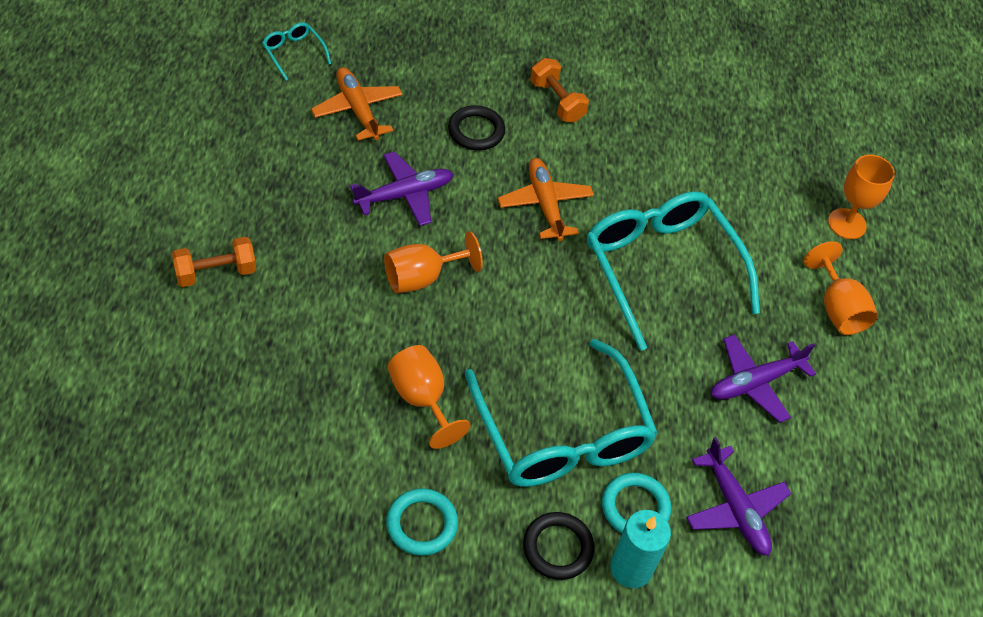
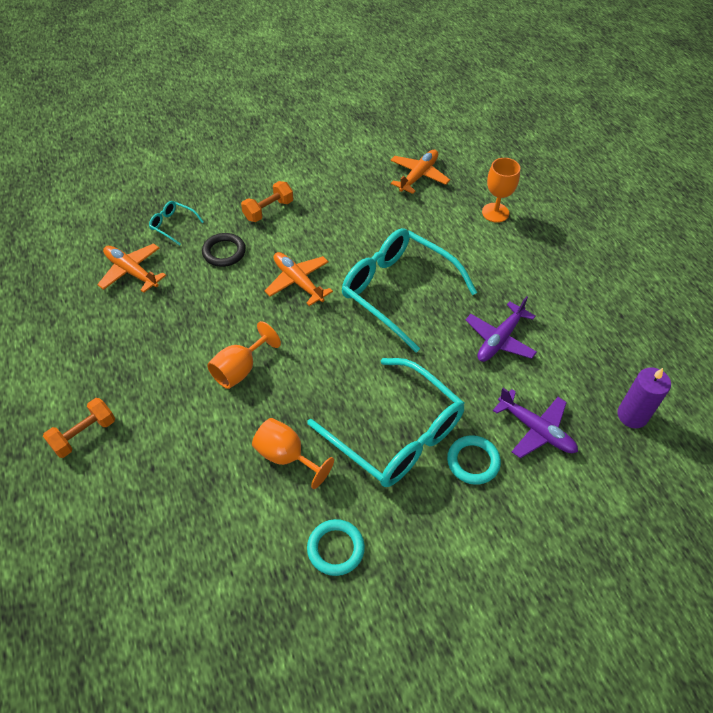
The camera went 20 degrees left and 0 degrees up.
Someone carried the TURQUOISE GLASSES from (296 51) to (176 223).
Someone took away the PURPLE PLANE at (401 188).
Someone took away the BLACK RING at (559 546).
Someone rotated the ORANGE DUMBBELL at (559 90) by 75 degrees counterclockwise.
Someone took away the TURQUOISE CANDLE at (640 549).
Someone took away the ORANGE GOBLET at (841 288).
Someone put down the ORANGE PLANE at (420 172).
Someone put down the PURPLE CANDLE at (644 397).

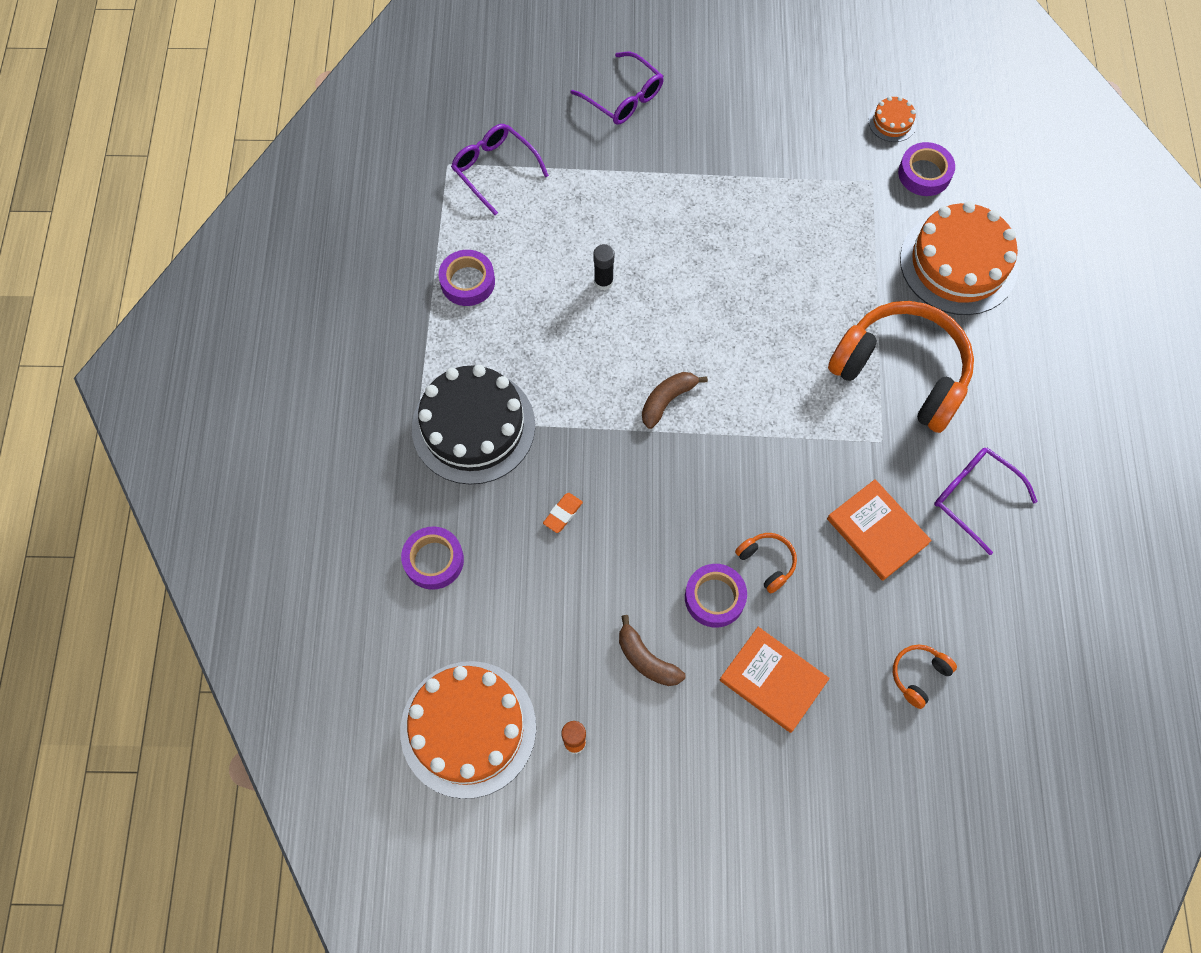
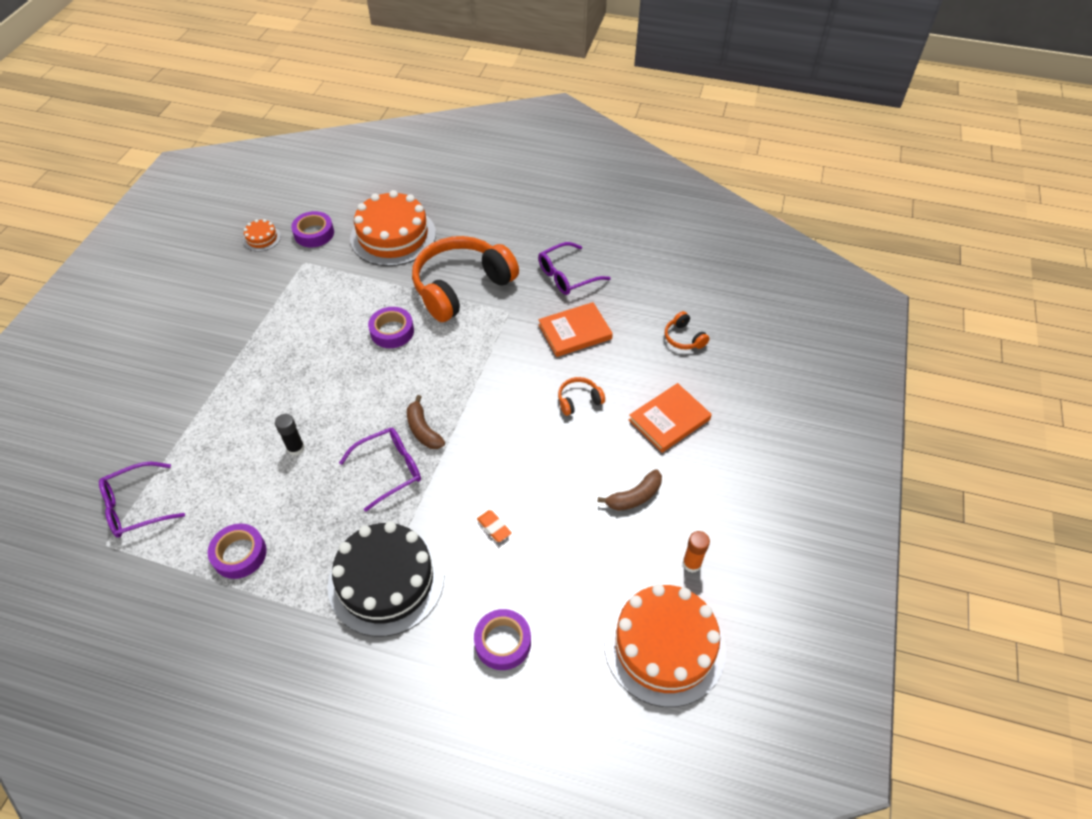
The camera went 75 degrees left and 15 degrees down.
Someone carried the PURPLE GLASSES from (617 88) to (380 470).
Someone carried the PURPLE TAPE from (716 596) to (391 327).

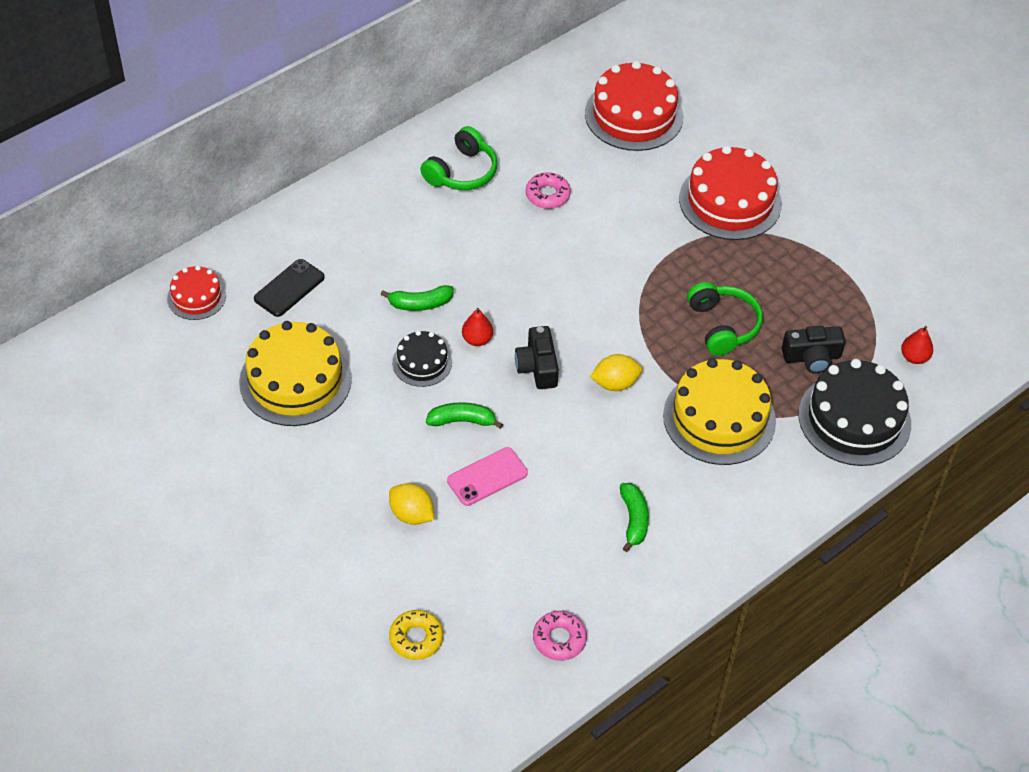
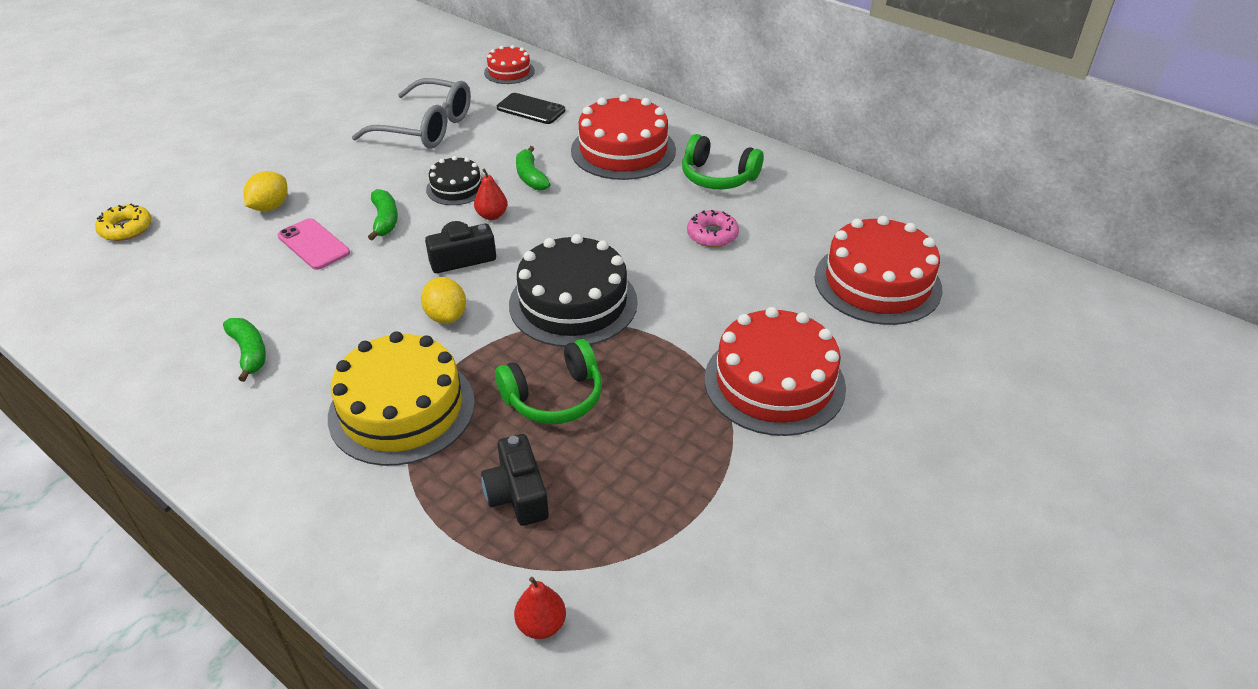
The camera went 80 degrees right and 10 degrees down.
Someone swapped the YELLOW CAKE at (295 373) for the GREY GLASSES at (411 113).
Someone took away the PINK DONUT at (560 636).
Someone rotated the GREEN BANANA at (634 517) by 105 degrees counterclockwise.
Someone carried the BLACK CAKE from (855 412) to (573 290).
Someone put down the RED CAKE at (623 137).

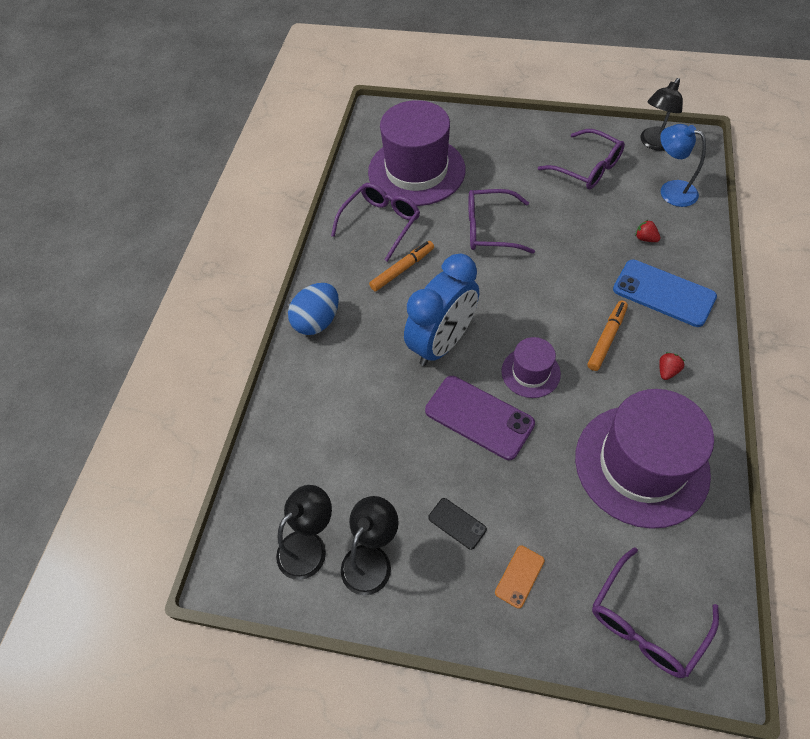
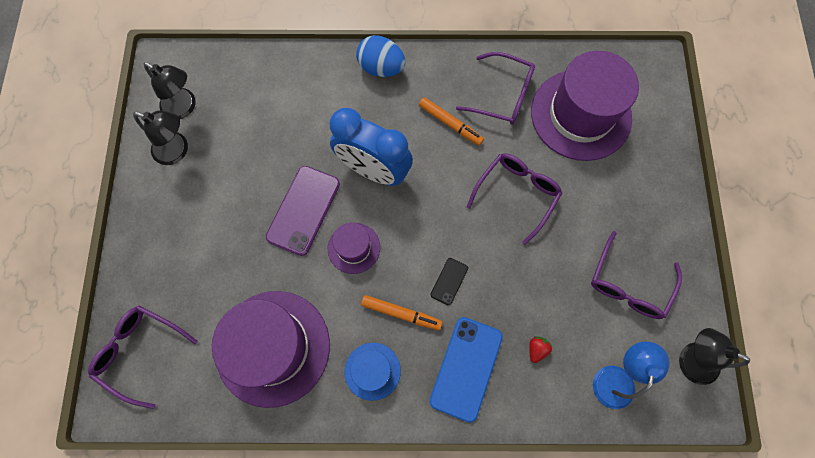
The camera went 75 degrees right and 15 degrees up.
Someone carried the BLACK PHONE from (457 524) to (449 281).
Someone rotated the PURPLE GLASSES at (501 221) by 45 degrees clockwise.
Someone took away the ORANGE PHONE at (520 577).
Someone swapped the RED STRAWBERRY at (672 366) for the BLUE HAT at (373 372).

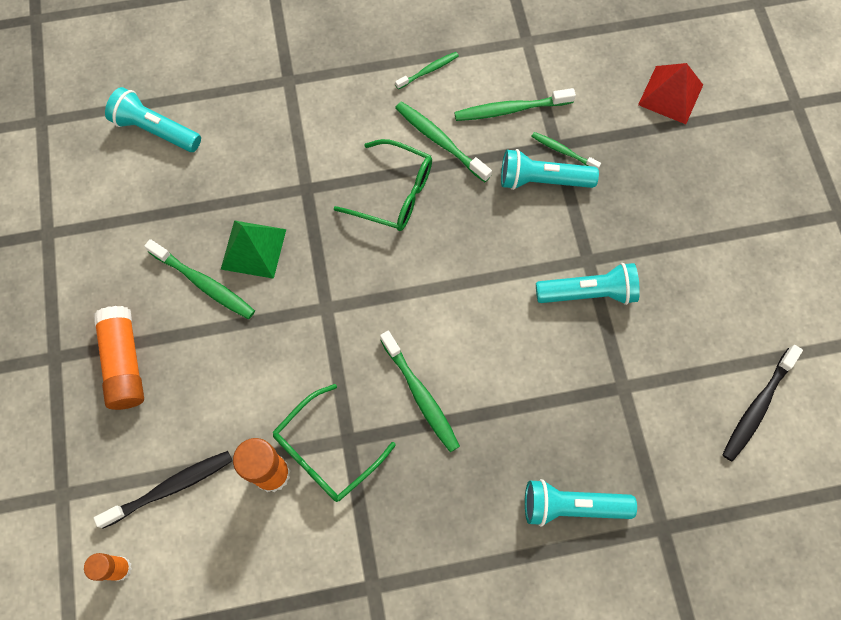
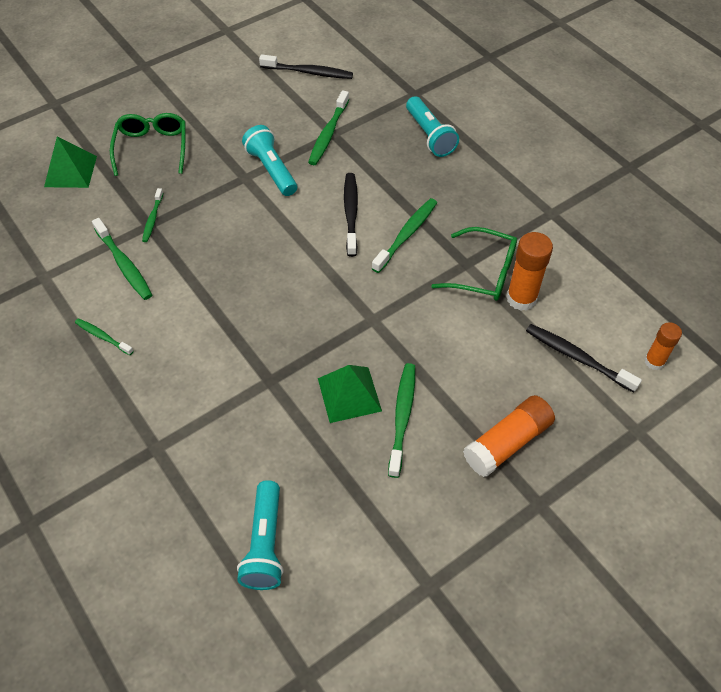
The camera went 115 degrees left and 15 degrees down.
Someone carried the GREEN GLASSES from (383 185) to (148 144).
Someone carried the GREEN TOOTHBRUSH from (443 141) to (328 127).
Someone took away the TURQUOISE FLASHLIGHT at (550 169).
Someone repainted the RED PYRAMID at (670 93), which became the GREEN PYRAMID at (70 162).
Someone put down the BLACK TOOTHBRUSH at (351 215).

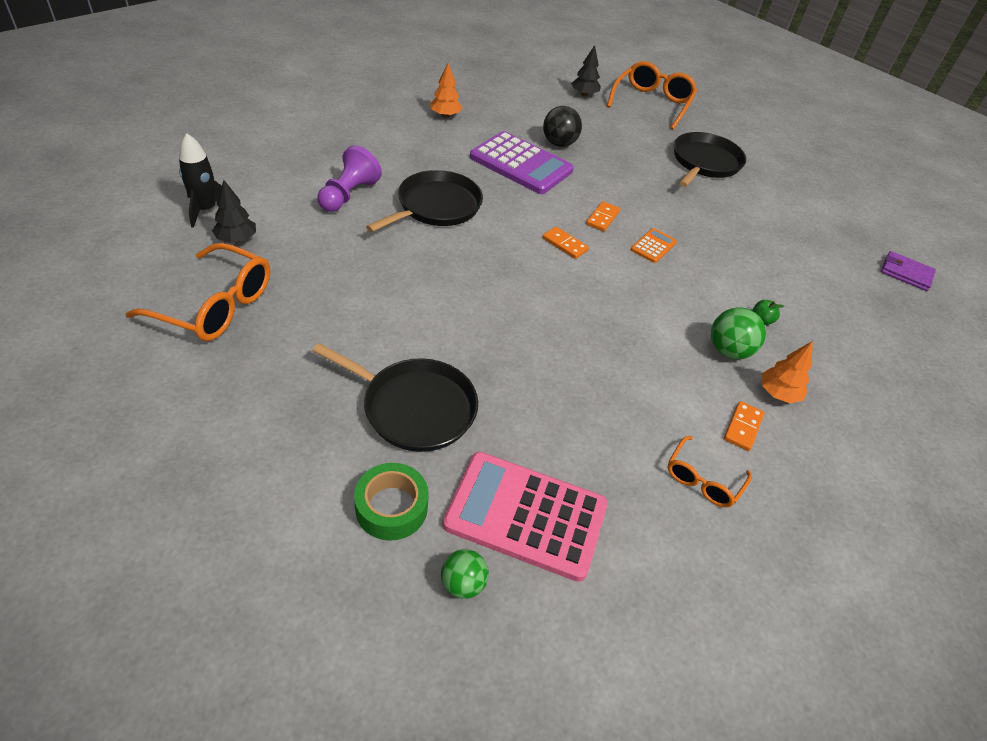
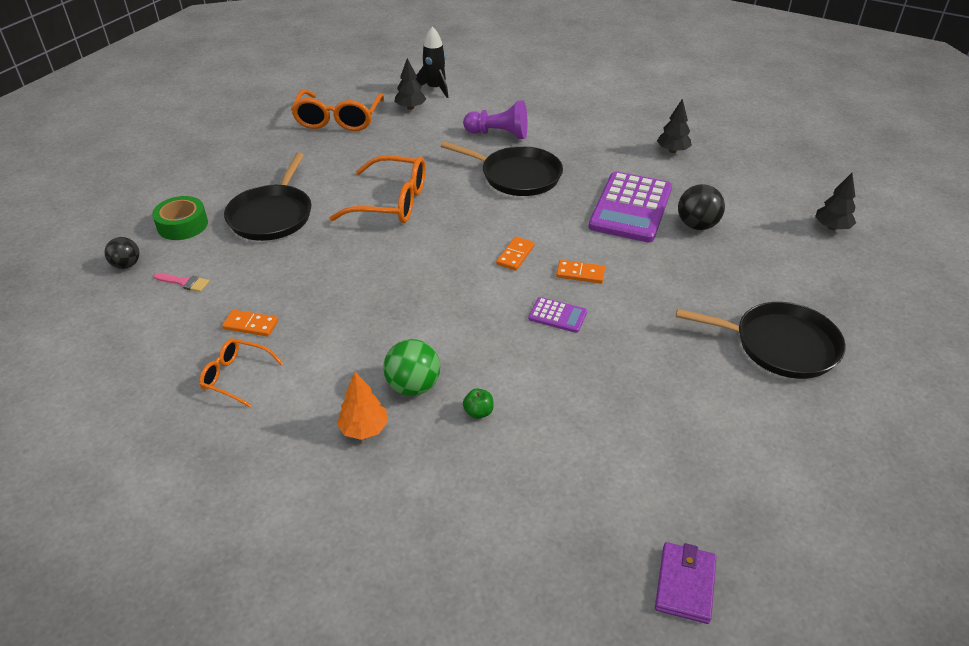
The camera went 80 degrees right and 5 degrees down.
Someone repainted the ORANGE TREE at (446 90), which became the BLACK TREE at (674 125).
Someone repainted the GREEN BALL at (465 574), which became the BLACK BALL at (122 253).
Someone swapped the PINK CALCULATOR at (525 517) for the PINK BRUSH at (181 282).
Someone carried the ORANGE GLASSES from (652 95) to (377 189).
Someone repainted the ORANGE CALCULATOR at (654 245), which became the PURPLE CALCULATOR at (557 315).
Someone carried the ORANGE DOMINO from (744 426) to (250 323).

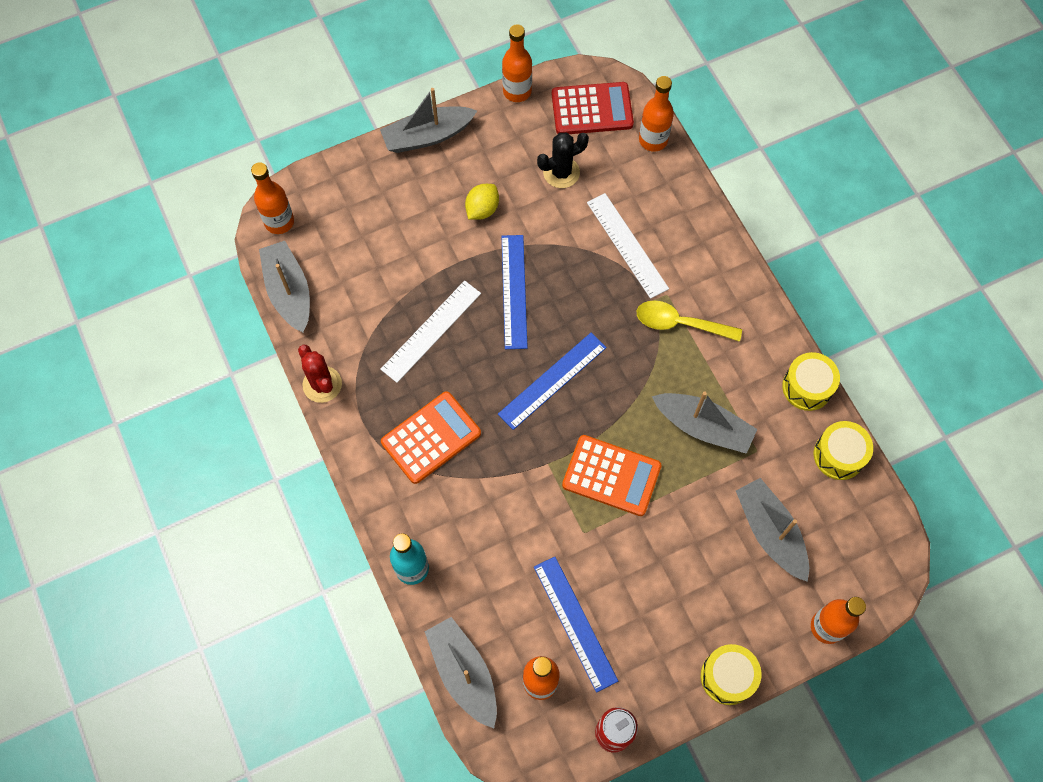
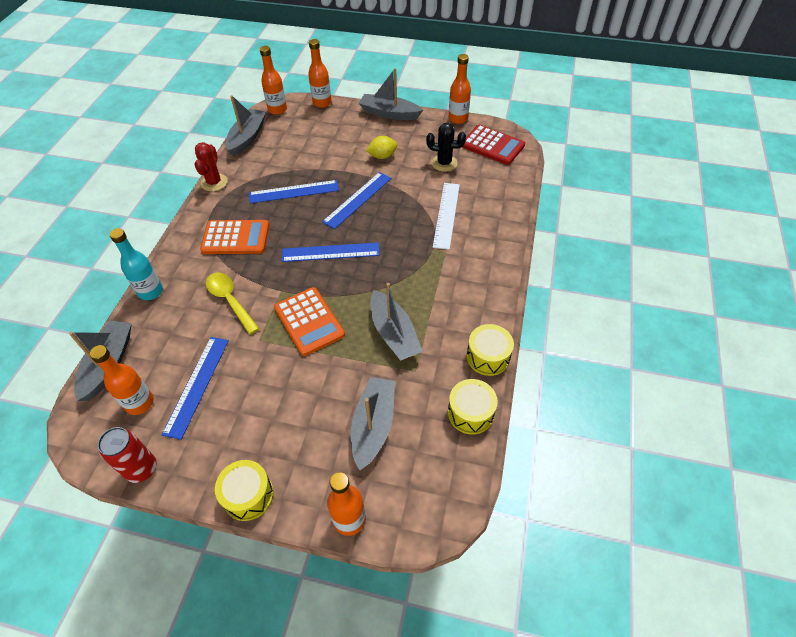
The camera went 40 degrees right and 15 degrees down.
Someone repainted the WHITE RULER at (430 332), which became the BLUE RULER at (294 192).
Someone carried the YELLOW SPOON from (689 321) to (233 303).
Someone carried the ORANGE BOTTLE from (656 114) to (320 73).

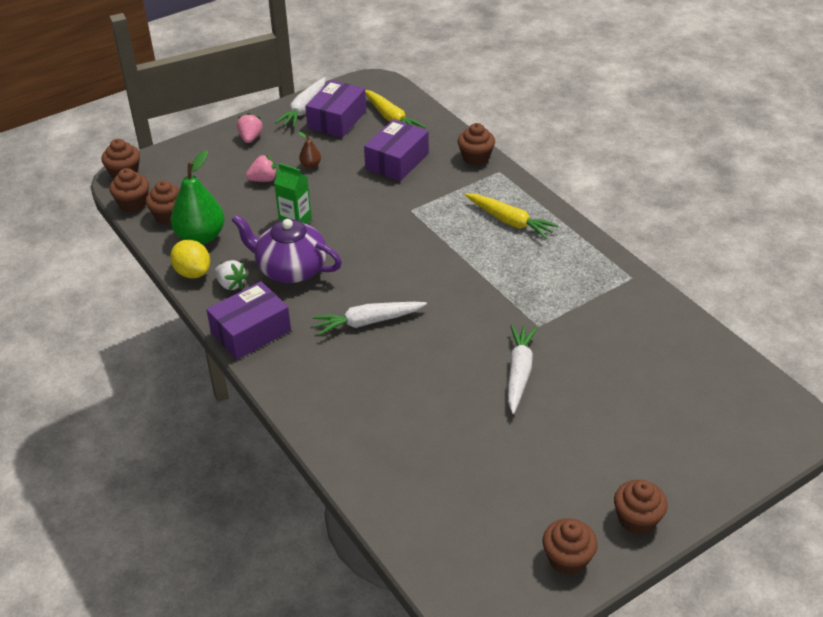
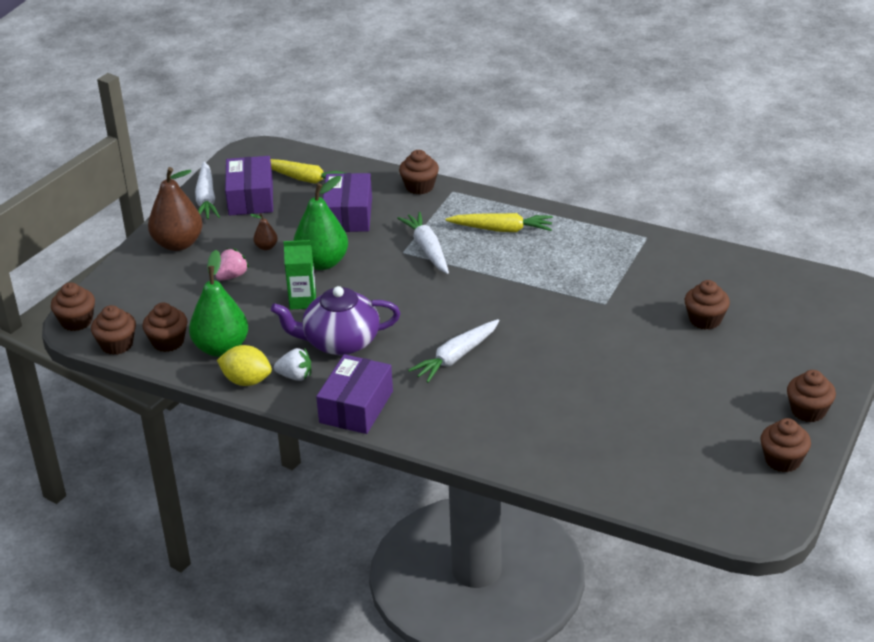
The camera went 30 degrees left and 5 degrees down.
Someone swapped the PINK STRAWBERRY at (250 128) for the BROWN PEAR at (175 209).
Someone carried the WHITE CARROT from (522 369) to (423 243).
Someone put down the GREEN PEAR at (320 223).
Someone put down the BROWN CUPCAKE at (707 305).

